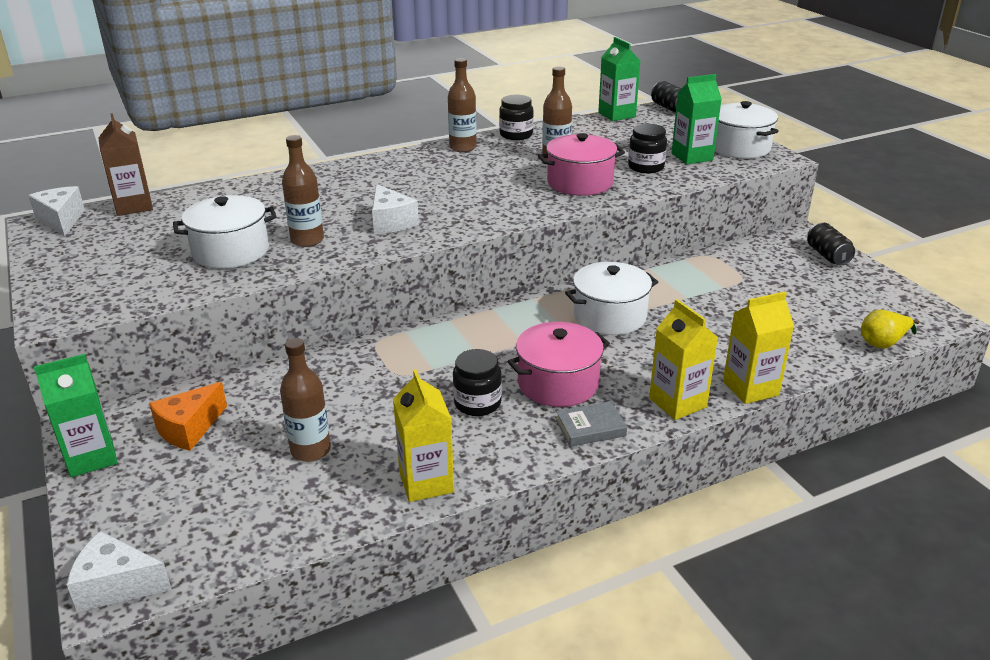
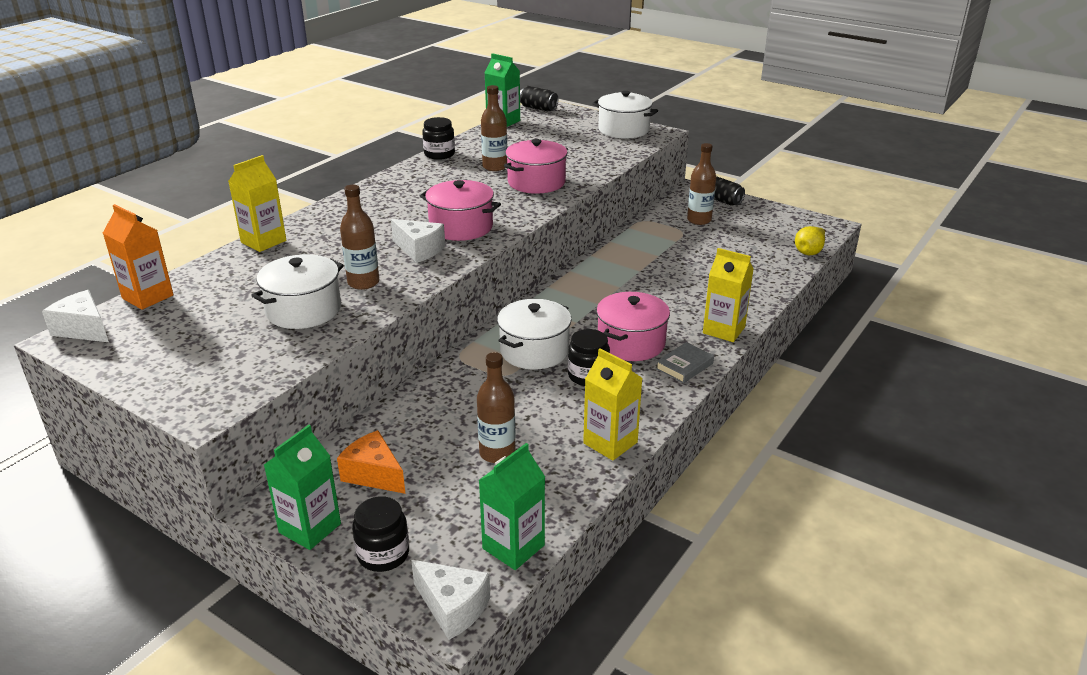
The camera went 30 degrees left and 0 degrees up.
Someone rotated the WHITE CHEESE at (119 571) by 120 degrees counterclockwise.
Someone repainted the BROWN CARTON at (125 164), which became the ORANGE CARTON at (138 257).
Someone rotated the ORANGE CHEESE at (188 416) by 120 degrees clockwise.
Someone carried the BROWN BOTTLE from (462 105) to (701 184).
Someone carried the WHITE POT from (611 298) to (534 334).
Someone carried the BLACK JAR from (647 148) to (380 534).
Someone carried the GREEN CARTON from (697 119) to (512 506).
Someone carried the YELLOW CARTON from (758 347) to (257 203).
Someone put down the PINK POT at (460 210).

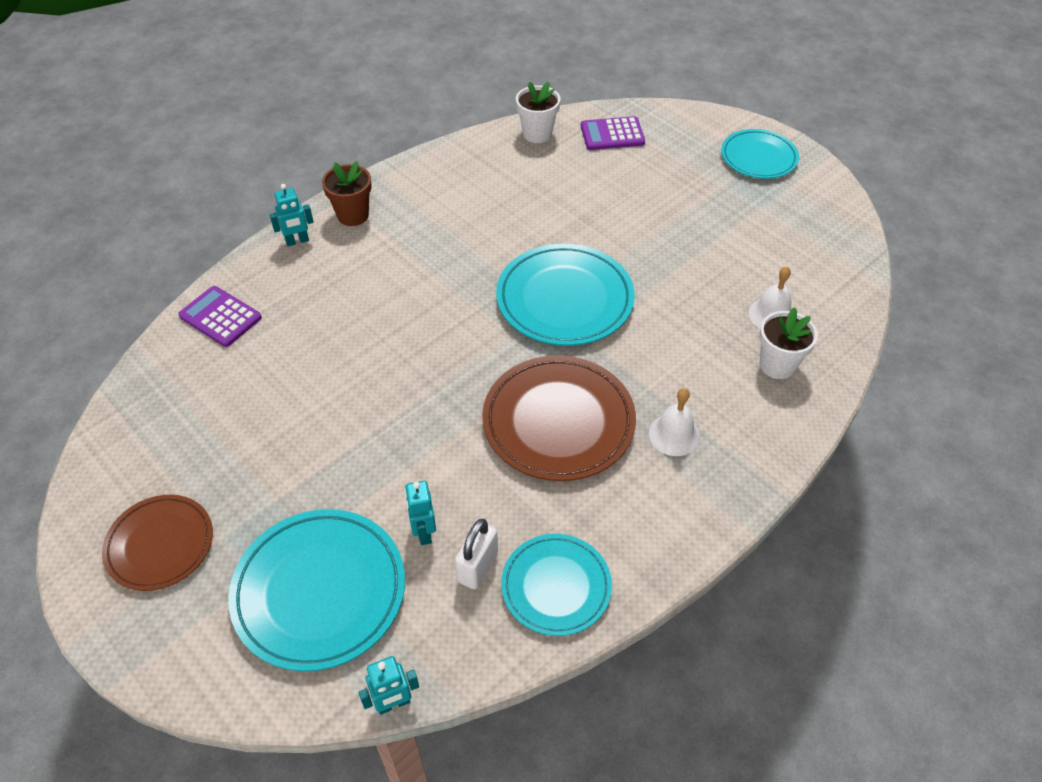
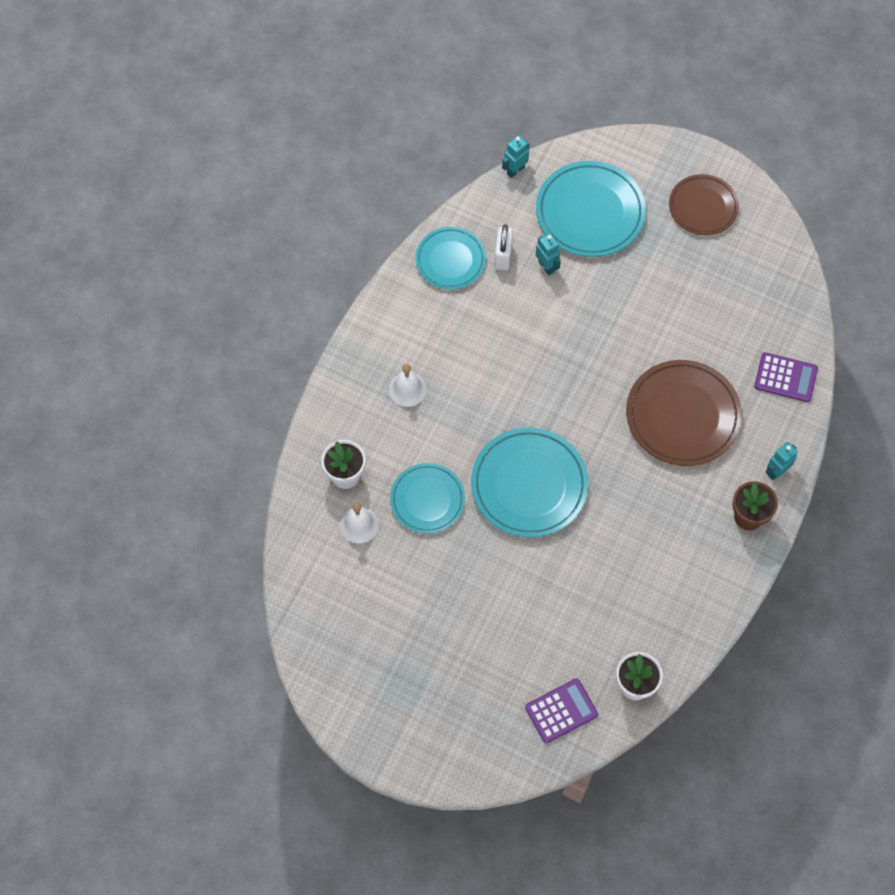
The camera went 160 degrees right and 15 degrees up.
Someone carried the BROWN PLATE from (559 418) to (684 413).
Someone carried the TURQUOISE PLATE from (760 154) to (427 498).

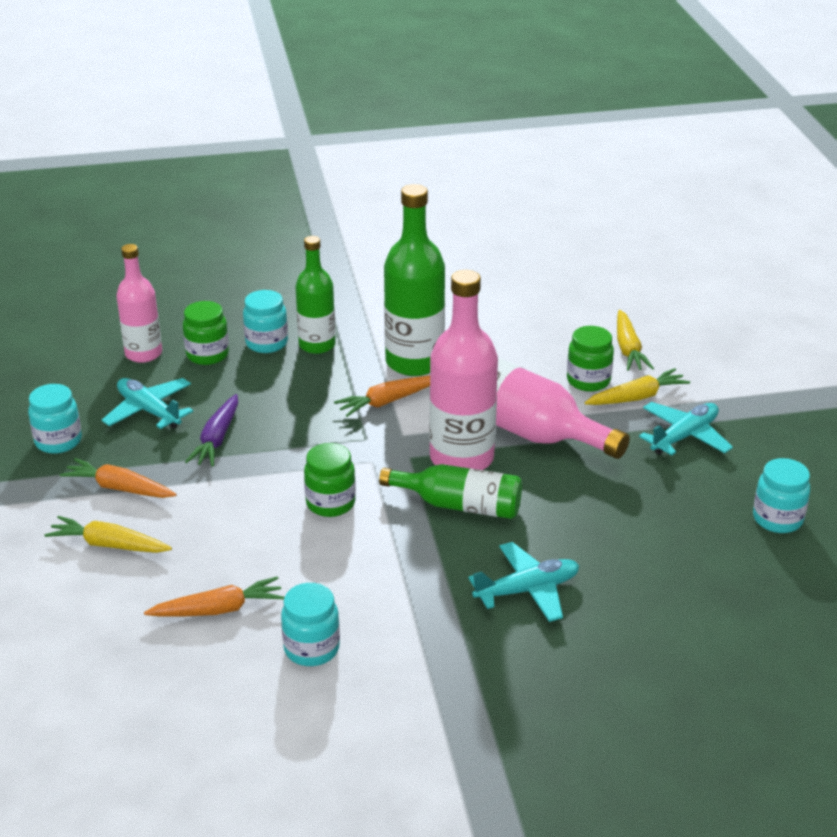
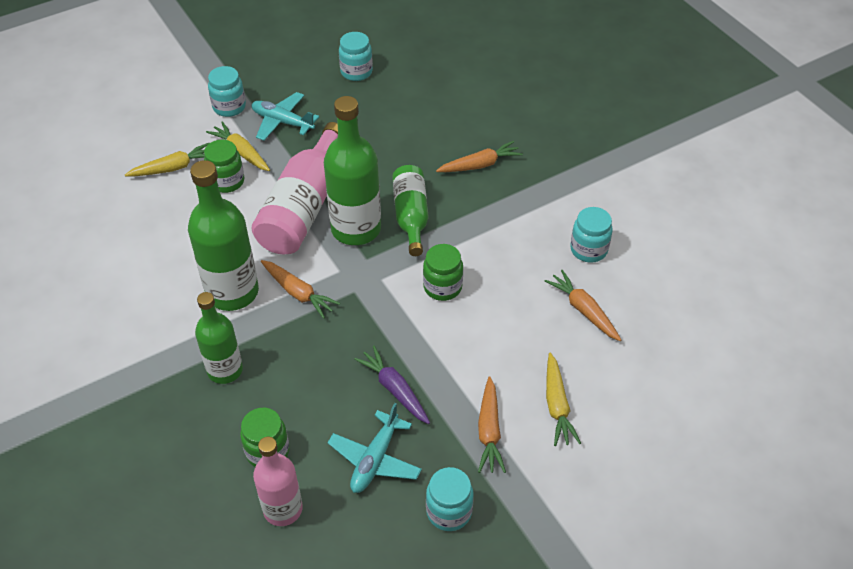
The camera went 110 degrees left and 15 degrees up.
Someone rotated the PURPLE CARROT at (211 430) by 120 degrees counterclockwise.
Someone carried the TURQUOISE JAR from (265 321) to (227 91).
Someone repainted the PINK BOTTLE at (463 370), which became the GREEN BOTTLE at (352 170).
Someone swapped the TURQUOISE PLANE at (523 582) for the ORANGE CARROT at (479 156).

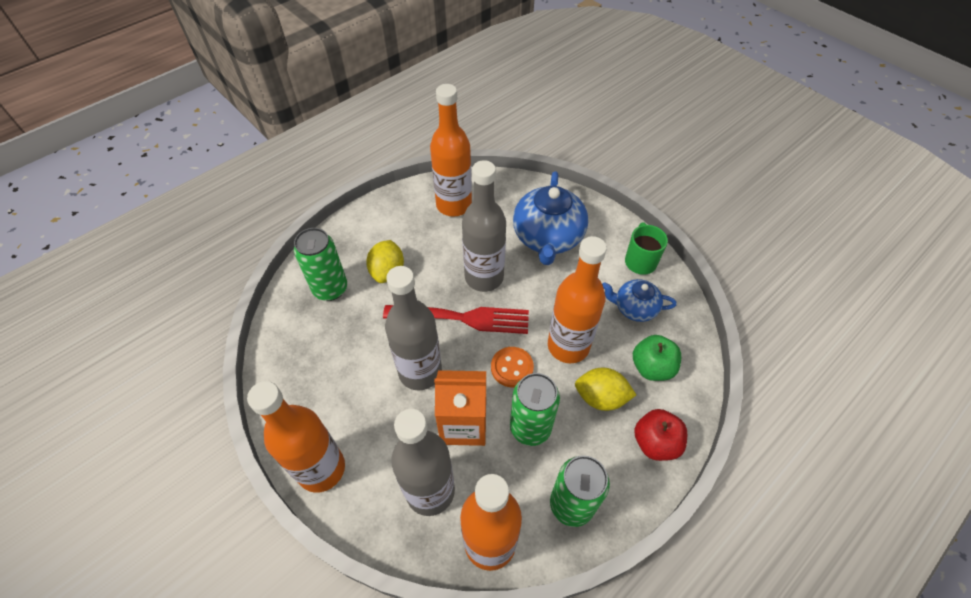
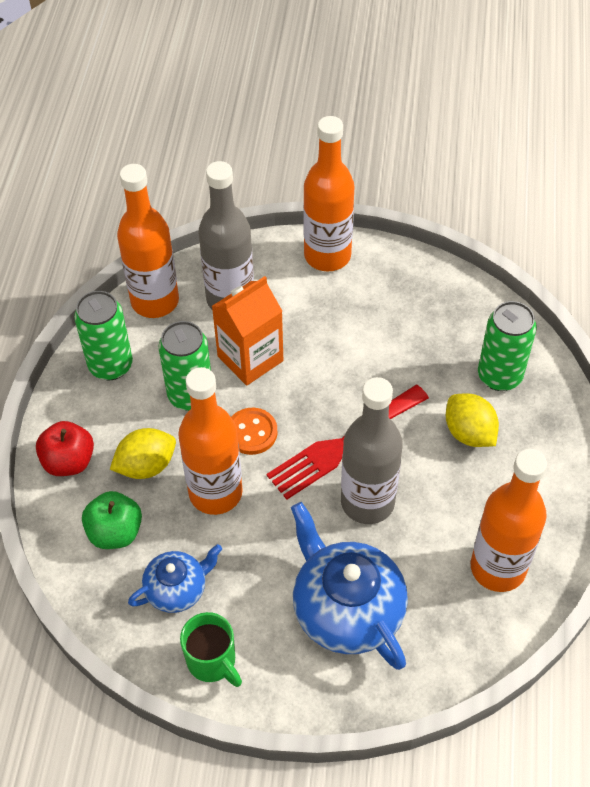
The camera went 140 degrees right and 0 degrees up.
Someone took away the GREY BOTTLE at (413 328).

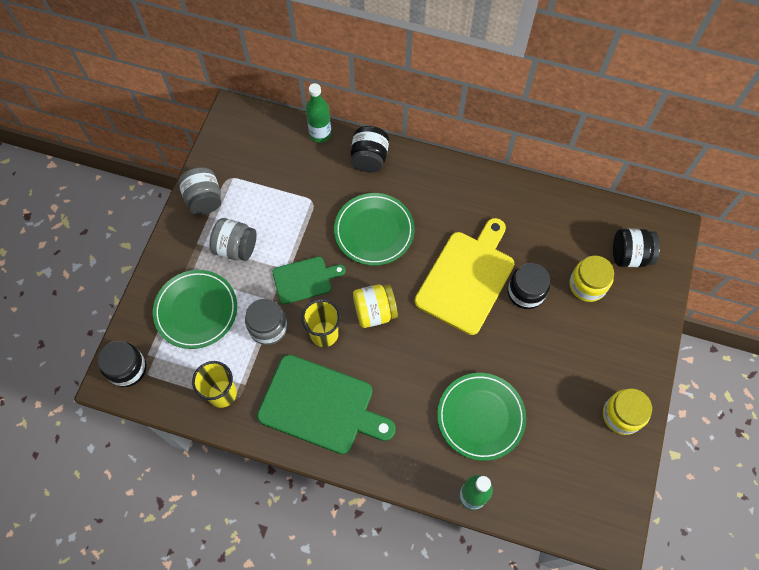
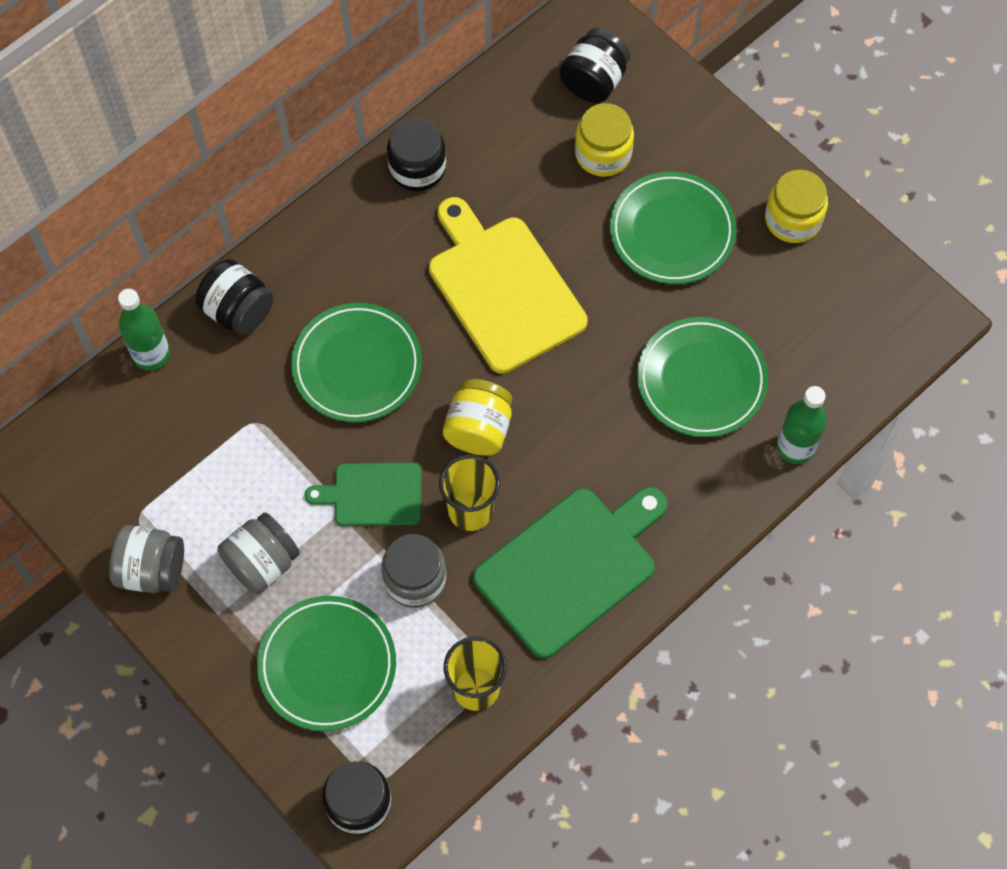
The camera went 60 degrees left and 0 degrees up.
Someone rotated the GREEN CUTTING BOARD at (309 280) by 105 degrees counterclockwise.
Someone carried the BLACK JAR from (529 286) to (416 154).
Someone put down the GREEN PLATE at (673 228).

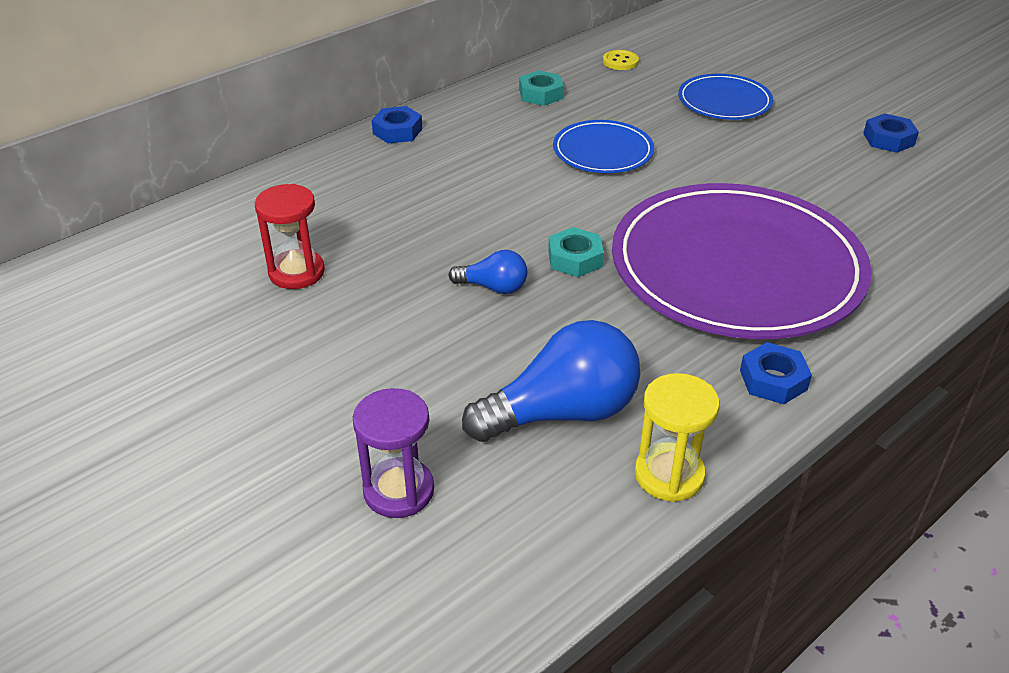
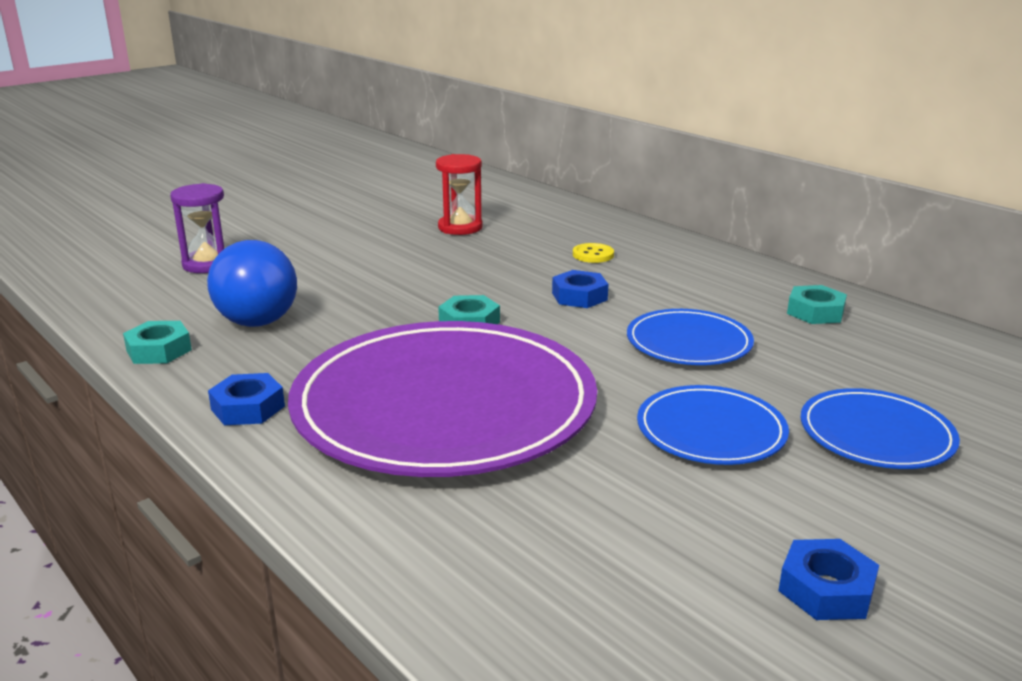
The camera went 90 degrees right and 15 degrees down.
Someone carried the BLUE NUT from (397 124) to (580 289).
Someone took away the BLUE LIGHT BULB at (488 272).
Someone carried the YELLOW BUTTON from (621 60) to (593 253).
Someone swapped the YELLOW HOURGLASS at (677 437) for the TURQUOISE NUT at (157 342).
Someone put down the BLUE PLATE at (713 425).

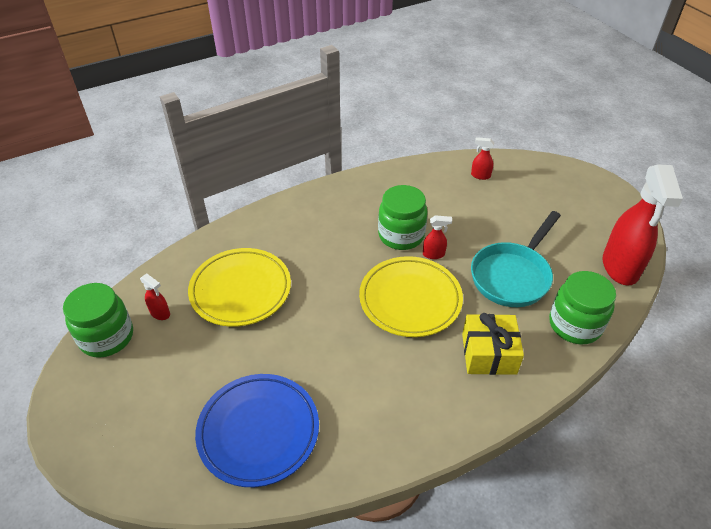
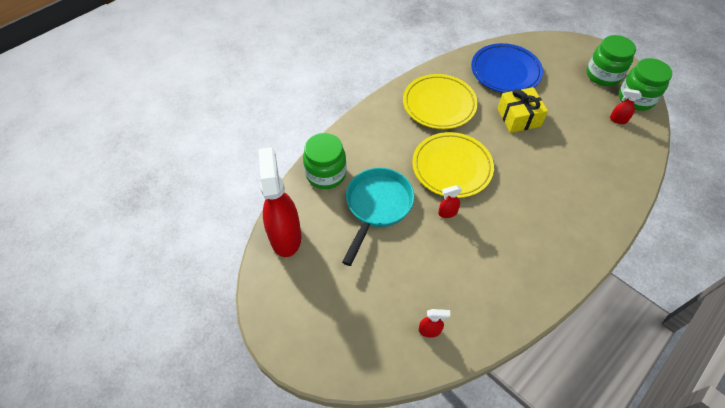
The camera went 165 degrees right and 10 degrees up.
Someone carried the YELLOW PLATE from (239 287) to (440 101).
Someone carried the GREEN JAR from (403 217) to (611 60).
Someone carried the YELLOW GIFT from (493 344) to (523 110).

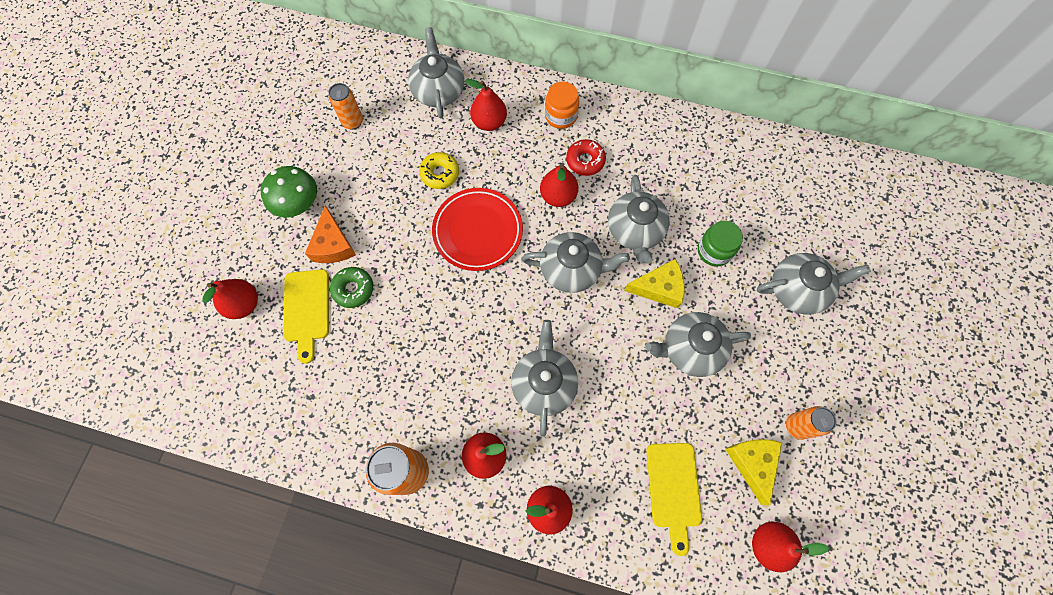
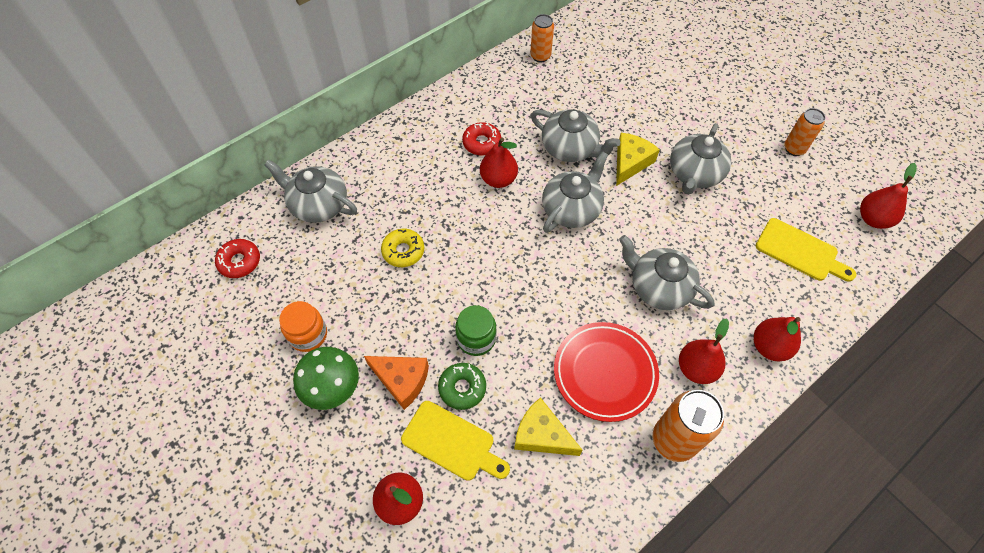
The camera went 55 degrees left and 10 degrees down.
Someone carried the ORANGE CAN from (346 106) to (542 38).
Someone carried the RED PLATE from (477 229) to (606 372).
Someone took away the RED PEAR at (486 105).
Someone carried the ORANGE JAR from (562 105) to (303 326).
Someone carried the GREEN JAR from (720 243) to (475 330).
Someone carried the YELLOW CHEESE from (753 472) to (548 426).
Someone took away the GREY TEAPOT at (814 284).
Someone put down the RED DONUT at (237 258).

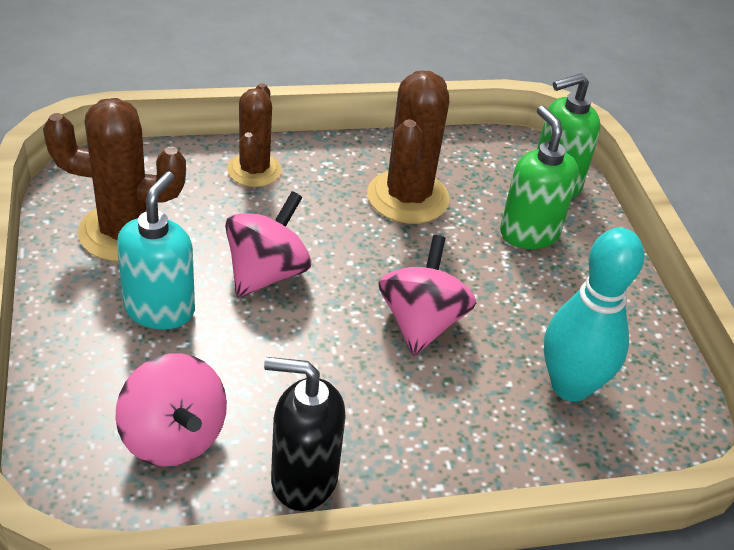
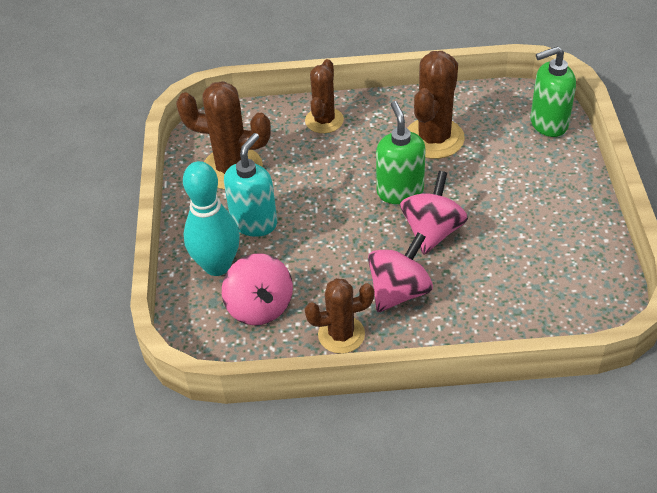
The camera went 15 degrees right and 5 degrees up.
Someone carried the PINK SPINNING TOP from (268 244) to (400 272).
Someone swapped the BLACK SOAP DISPENSER at (305 434) for the BROWN CACTUS at (339 316).
Someone carried the GREEN SOAP DISPENSER from (539 177) to (401 152).
Someone carried the TURQUOISE BOWLING PIN from (594 315) to (211 218).

